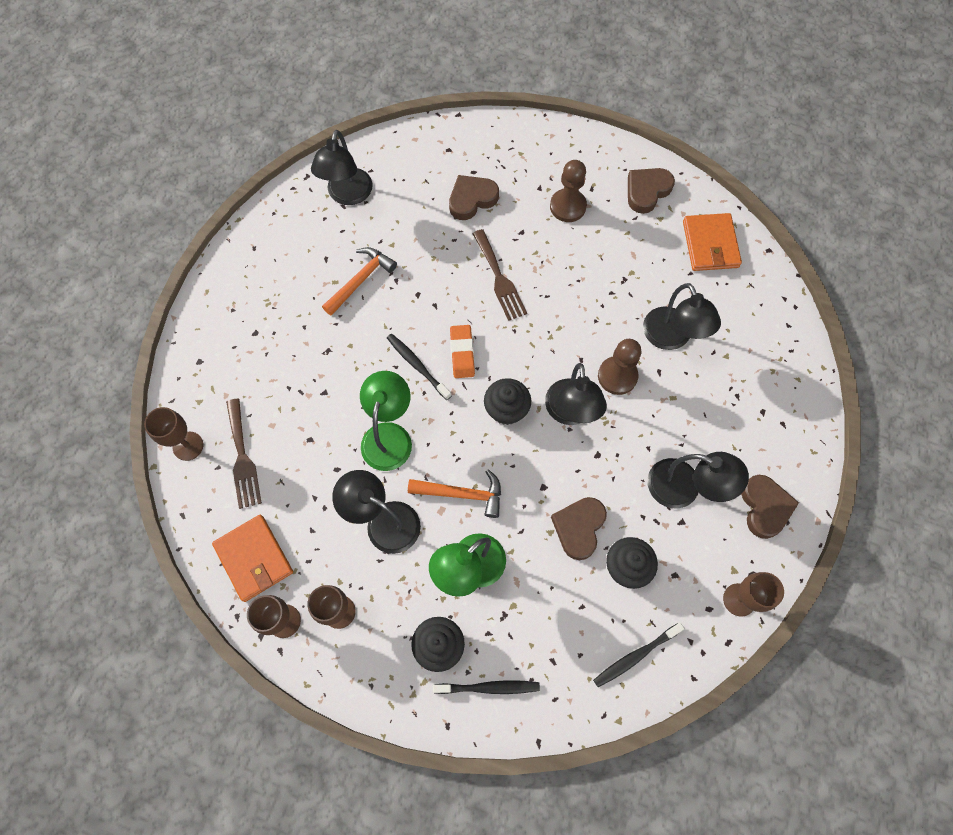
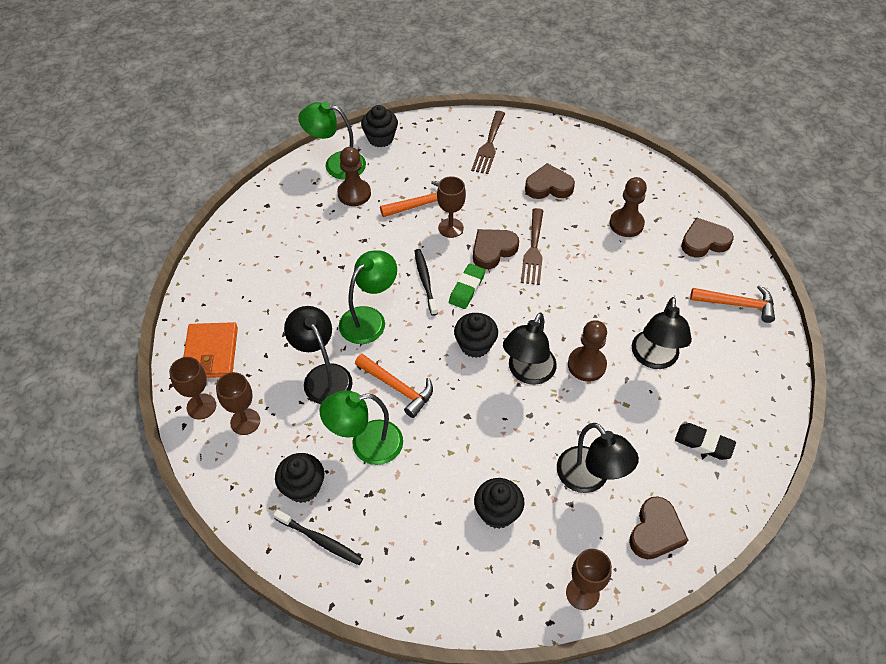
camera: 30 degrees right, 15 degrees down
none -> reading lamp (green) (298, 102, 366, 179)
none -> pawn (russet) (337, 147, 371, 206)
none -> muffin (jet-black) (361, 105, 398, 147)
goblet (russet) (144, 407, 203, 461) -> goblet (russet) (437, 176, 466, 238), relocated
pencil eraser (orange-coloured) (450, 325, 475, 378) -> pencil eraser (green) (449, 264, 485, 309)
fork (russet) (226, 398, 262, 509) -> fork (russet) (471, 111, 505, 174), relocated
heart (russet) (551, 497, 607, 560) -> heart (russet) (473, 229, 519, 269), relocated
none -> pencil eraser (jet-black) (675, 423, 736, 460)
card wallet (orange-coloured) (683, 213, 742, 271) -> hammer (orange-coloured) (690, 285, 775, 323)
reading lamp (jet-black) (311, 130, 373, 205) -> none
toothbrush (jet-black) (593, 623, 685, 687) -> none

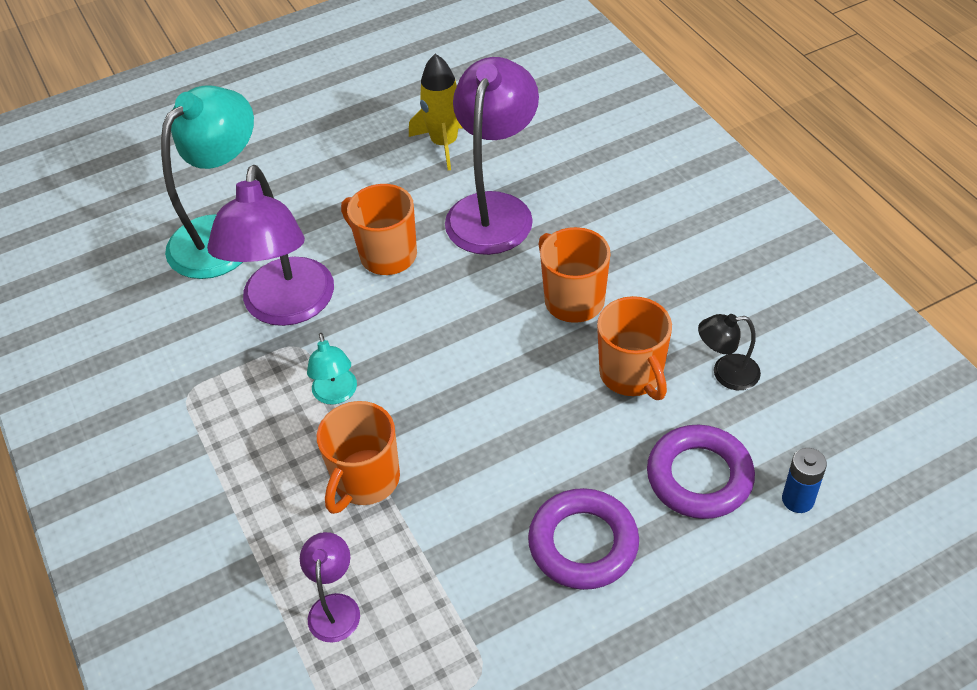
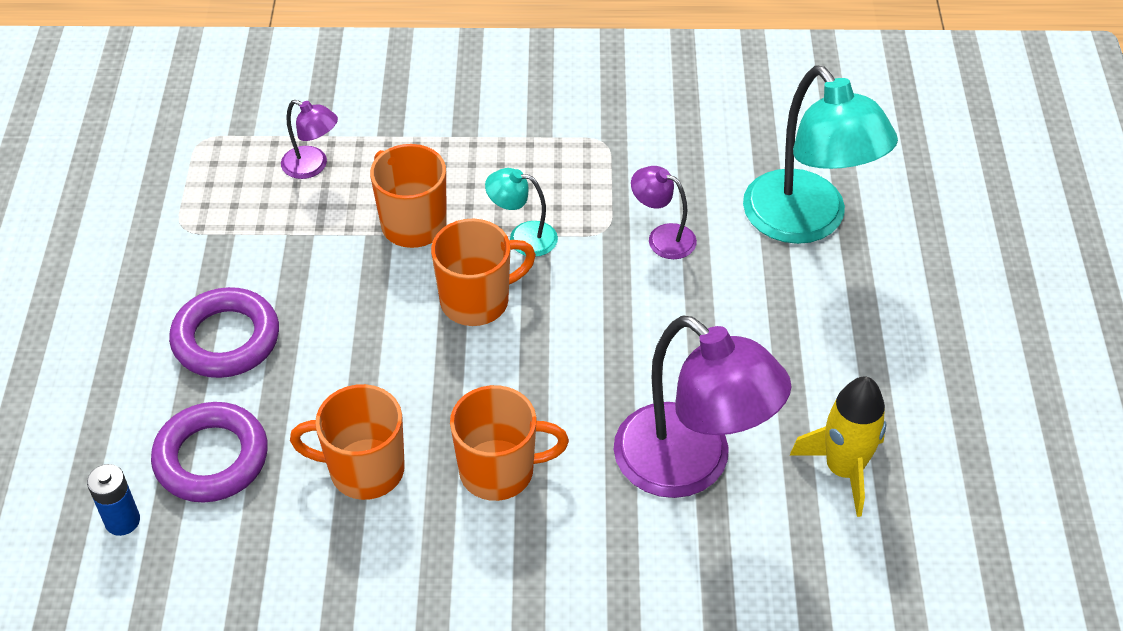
camera: 115 degrees right, 0 degrees up
mug (orange-coloured) (341, 184, 417, 275) -> mug (orange-coloured) (431, 219, 536, 326), relocated
reading lamp (royal purple) (207, 165, 334, 326) -> reading lamp (royal purple) (631, 166, 697, 259), x0.46
reading lamp (jet-black) (698, 314, 761, 390) -> none

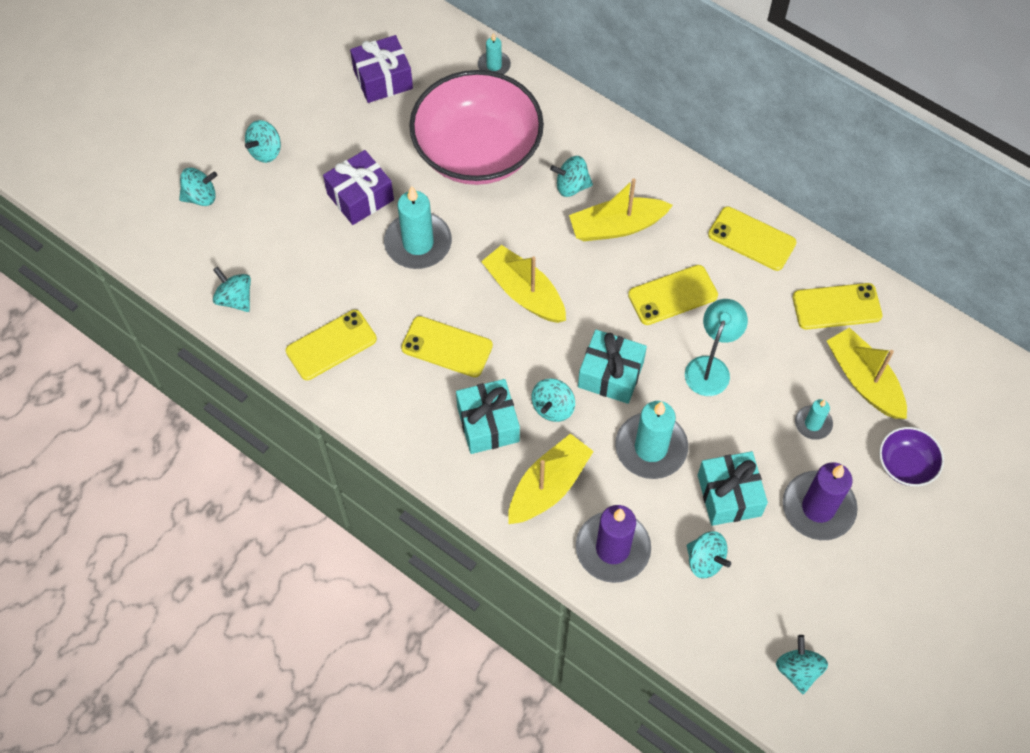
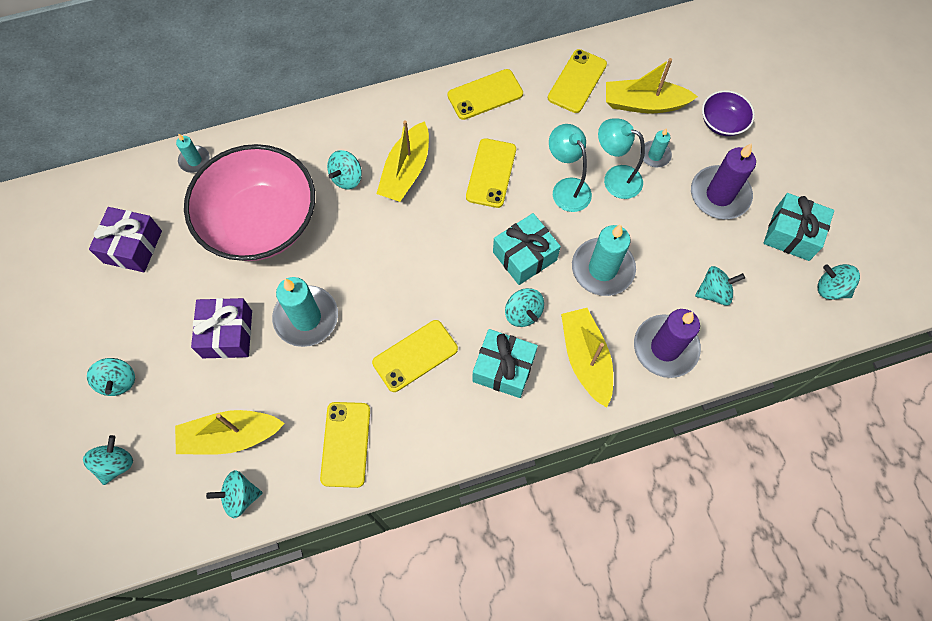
camera: 55 degrees left, 5 degrees up
boat (bright yellow) (481, 245, 566, 323) -> boat (bright yellow) (175, 410, 285, 455), relocated
none -> reading lamp (turquoise) (598, 119, 645, 199)
gift (turquoise) (698, 451, 768, 526) -> gift (turquoise) (763, 193, 834, 261), relocated

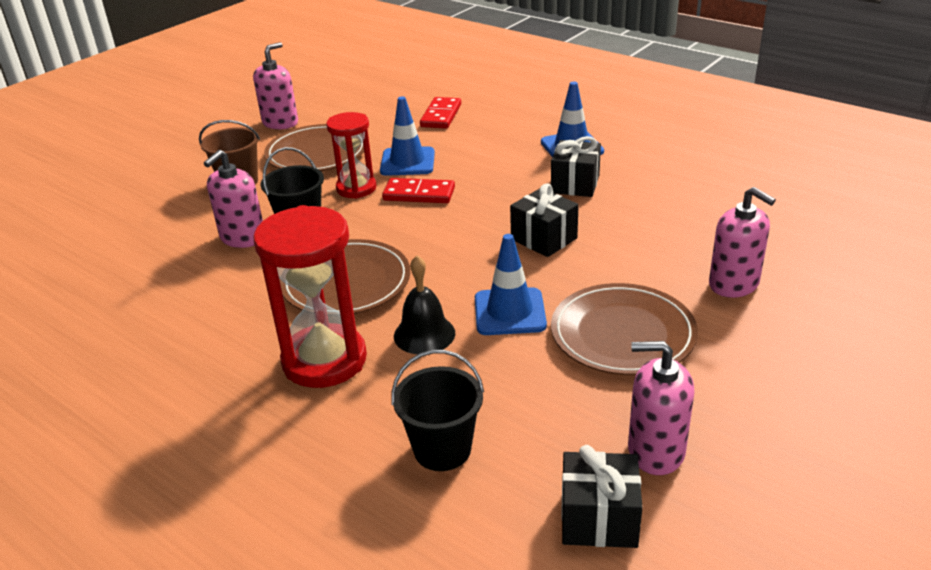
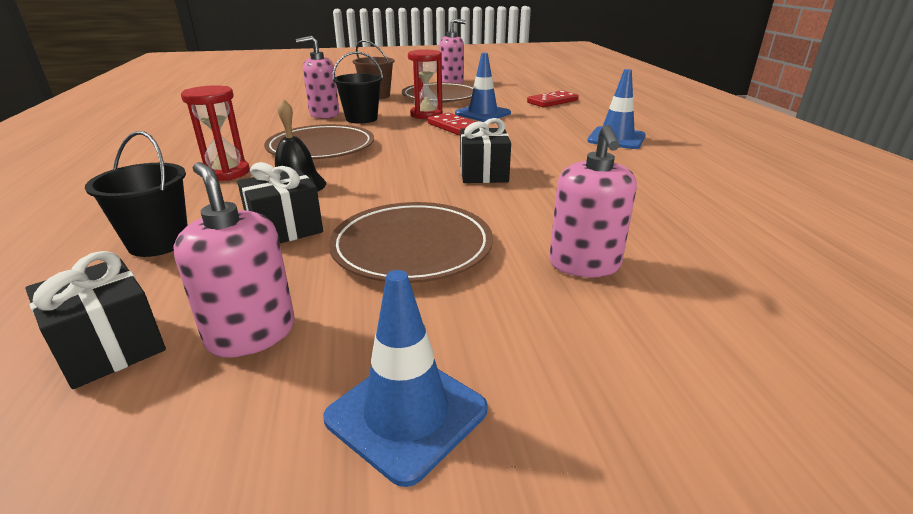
camera: 40 degrees right, 5 degrees down
hourglass (red) (253, 205, 367, 388) -> hourglass (red) (181, 85, 250, 181), x0.63
gift (jet-black) (551, 136, 601, 197) -> gift (jet-black) (237, 162, 323, 243), relocated
road cone (royal blue) (475, 234, 547, 335) -> road cone (royal blue) (323, 270, 488, 487), relocated

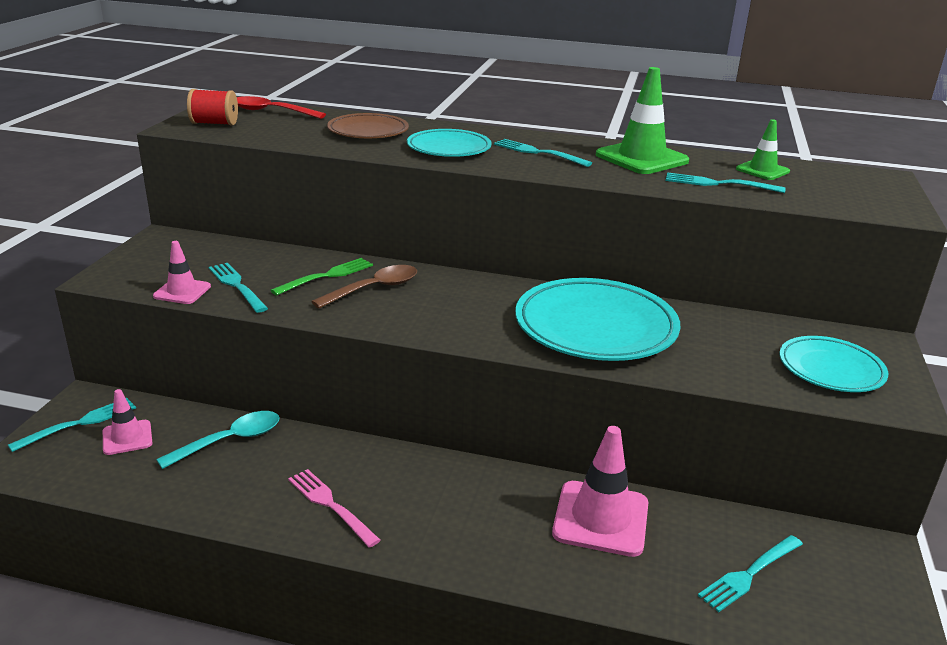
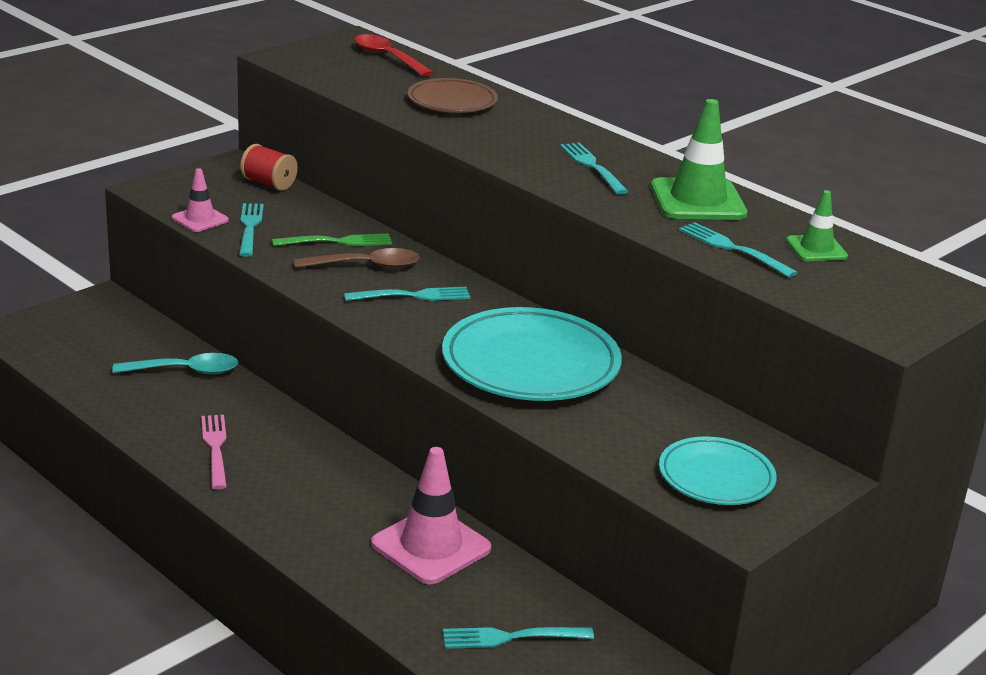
camera: 30 degrees right, 0 degrees up
reel of thread (red) (187, 89, 238, 125) -> reel of thread (red) (240, 144, 298, 191), relocated
fork (turquoise) (8, 398, 136, 452) -> fork (turquoise) (344, 287, 471, 301), relocated
road cone (pink) (103, 389, 152, 455) -> none
plate (turquoise) (407, 129, 491, 157) -> none

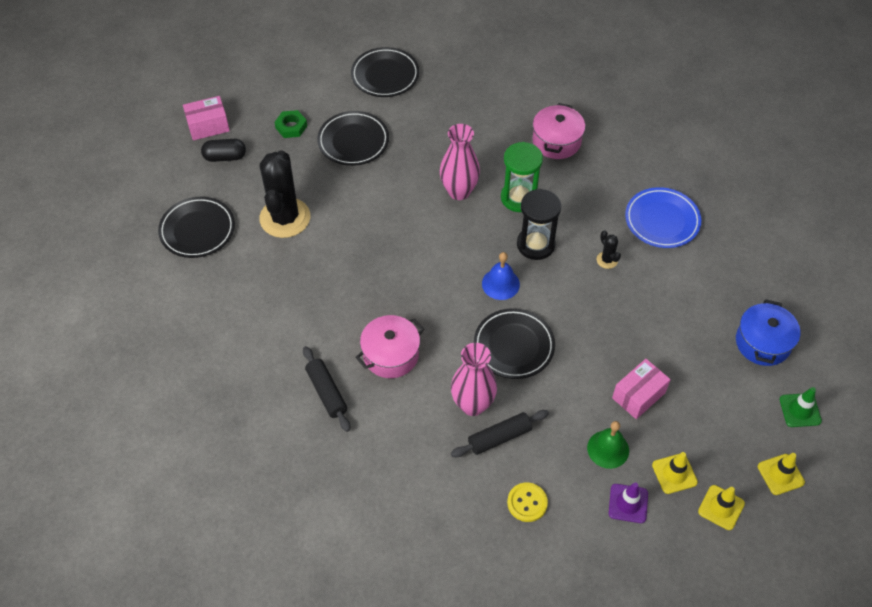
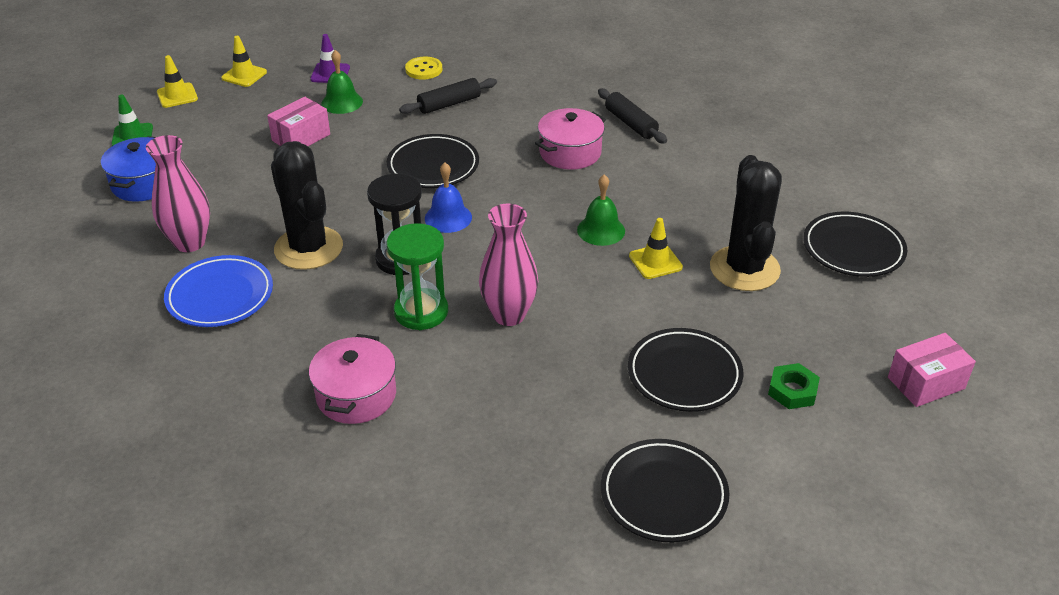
camera: 175 degrees right, 15 degrees down
vase (pink) (451, 343, 497, 416) -> vase (pink) (146, 135, 210, 252), relocated
cactus (jet-black) (597, 231, 621, 269) -> cactus (jet-black) (271, 141, 343, 270), x2.43
none -> hand bell (green) (577, 174, 625, 246)
road cone (bright yellow) (652, 452, 698, 494) -> road cone (bright yellow) (629, 218, 683, 279), relocated
capsule (jet-black) (201, 139, 246, 162) -> none

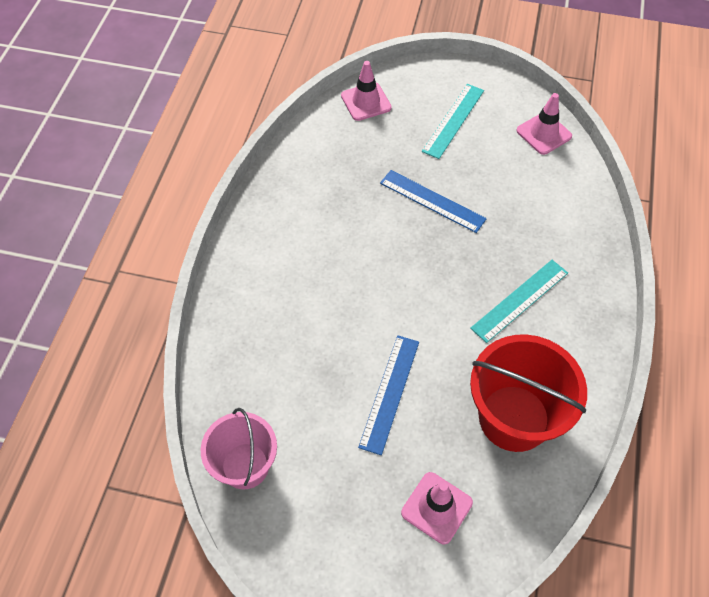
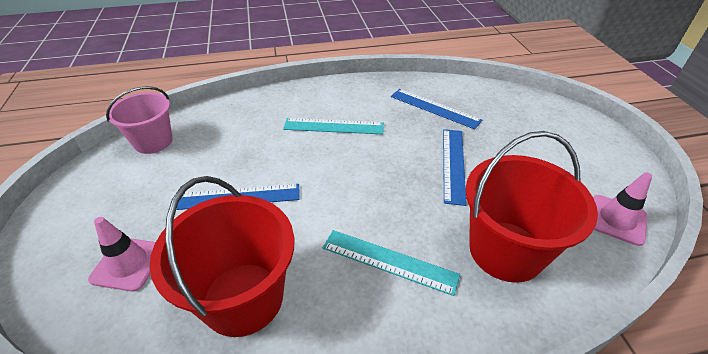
camera: 65 degrees right, 15 degrees down
measuring stick (turquoise) (422, 84, 484, 159) -> measuring stick (turquoise) (283, 118, 384, 134), relocated
none -> measuring stick (royal blue) (391, 89, 482, 129)
none -> pail (red) (465, 131, 598, 283)
road cone (pink) (341, 61, 392, 121) -> none

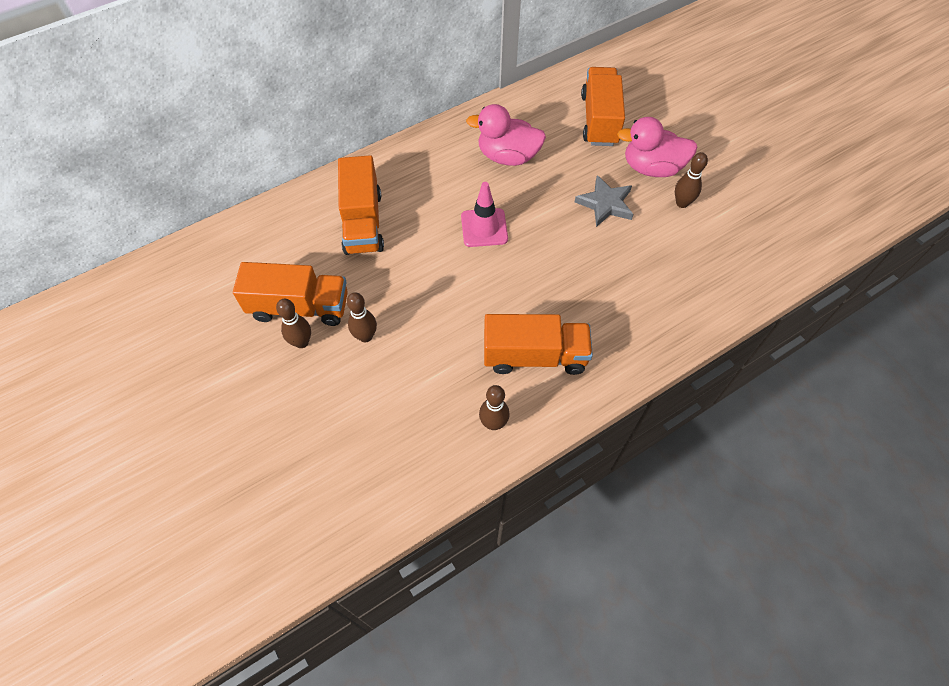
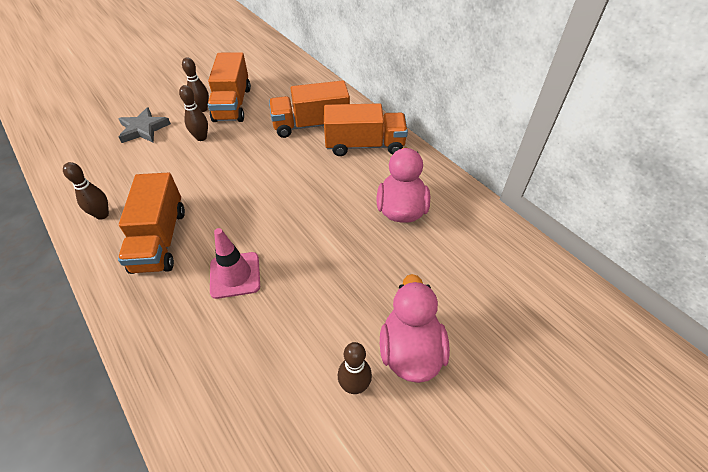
camera: 85 degrees right, 10 degrees down
star shape (ash-grey) (575, 175, 634, 227) -> star shape (ash-grey) (118, 107, 171, 143), relocated
road cone (pink) (461, 182, 508, 247) -> road cone (pink) (210, 228, 260, 299), relocated
toy truck (orange-coloured) (581, 67, 625, 146) -> toy truck (orange-coloured) (324, 103, 408, 156), relocated

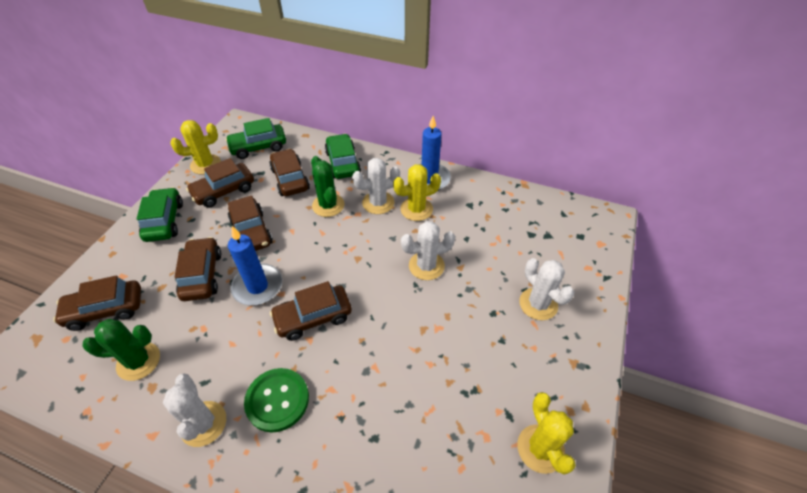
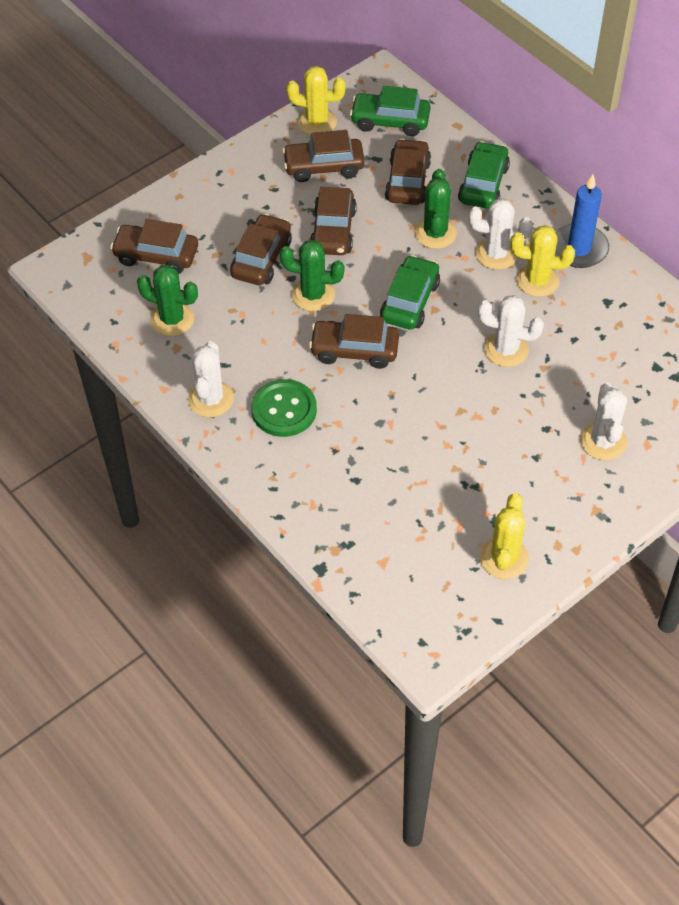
camera: 30 degrees right, 5 degrees up
wax candle (royal blue) (228, 226, 282, 306) -> cactus (green) (279, 240, 344, 311)
automobile (green) (137, 187, 183, 242) -> automobile (green) (380, 255, 440, 330), relocated

